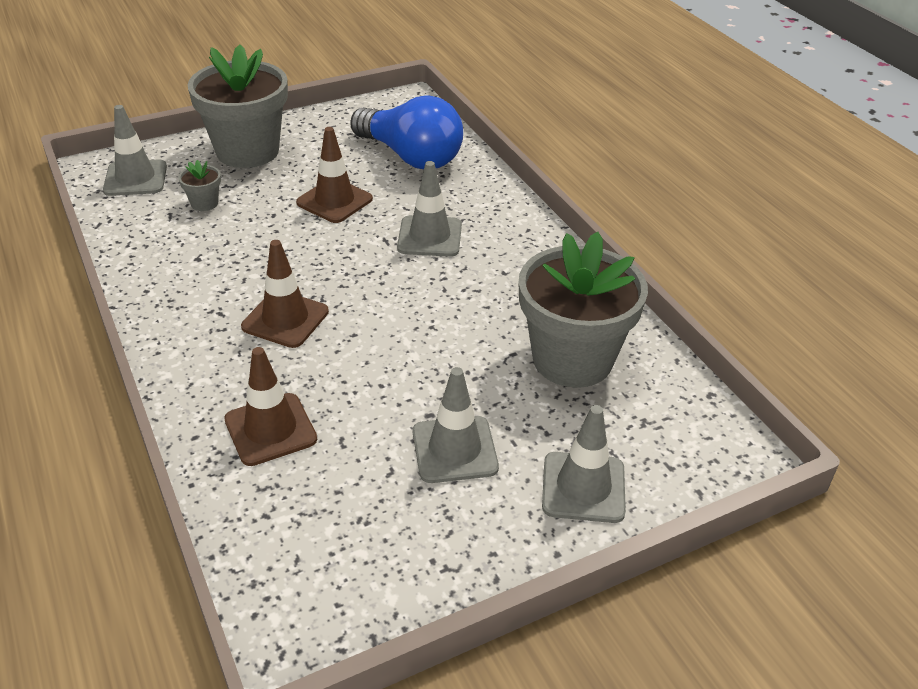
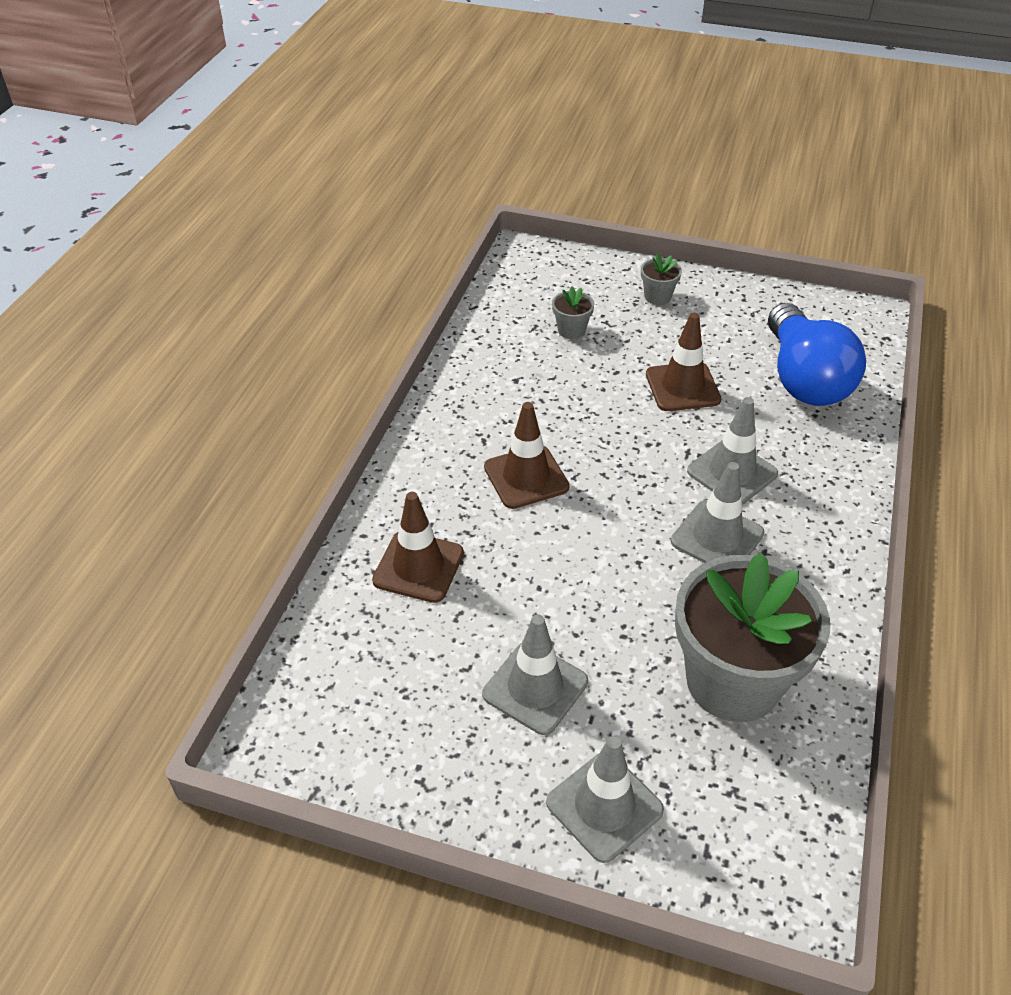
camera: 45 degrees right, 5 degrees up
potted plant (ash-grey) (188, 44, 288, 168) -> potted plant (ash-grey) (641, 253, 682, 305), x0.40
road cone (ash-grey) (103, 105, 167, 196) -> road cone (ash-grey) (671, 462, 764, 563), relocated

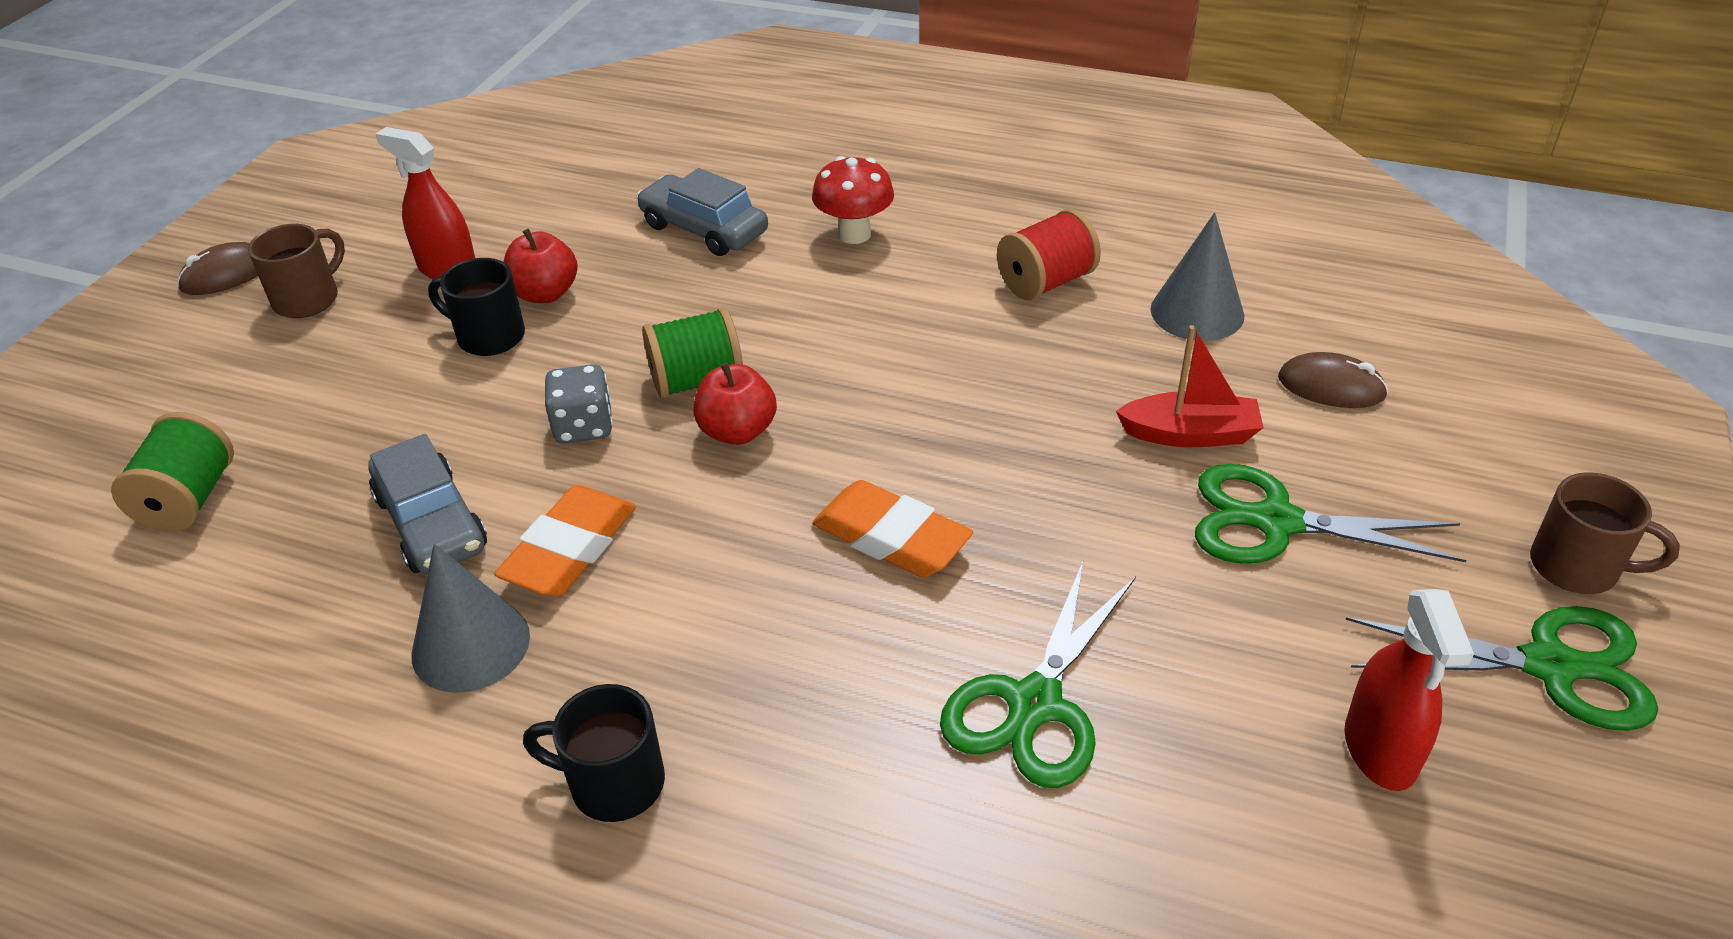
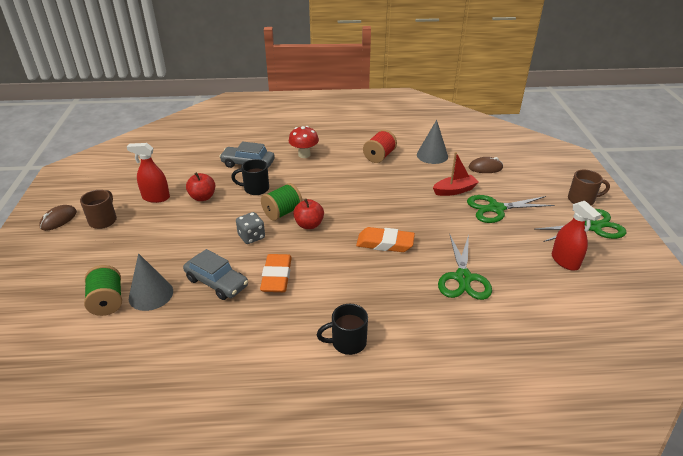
camera: 25 degrees left, 5 degrees down
cone shape (ash-grey) (411, 544, 530, 693) -> cone shape (ash-grey) (129, 253, 173, 311), relocated
mug (jet-black) (428, 258, 525, 356) -> mug (jet-black) (231, 159, 269, 195), relocated

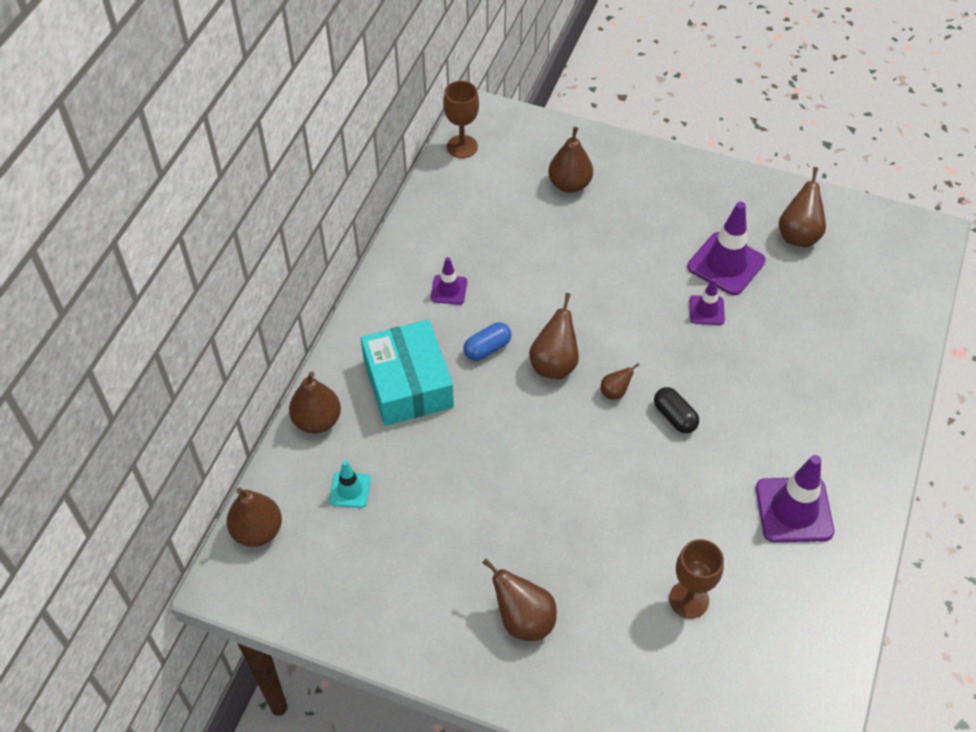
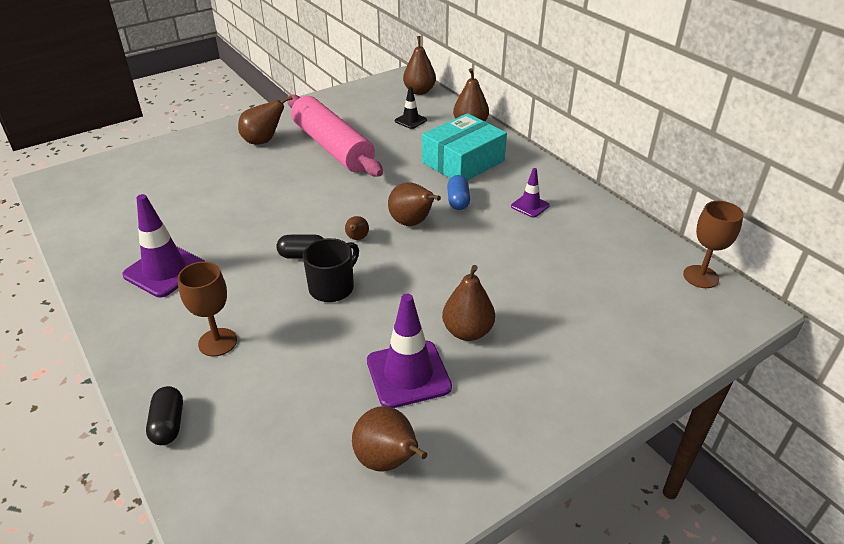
camera: 125 degrees right, 15 degrees down
none -> capsule (jet-black) (146, 386, 183, 445)
goblet (russet) (669, 539, 724, 619) -> goblet (russet) (178, 262, 237, 356), relocated
none -> dough roller (pink) (287, 94, 383, 177)
none -> mug (jet-black) (303, 238, 359, 302)
road cone (turquoise) (329, 461, 371, 508) -> road cone (jet-black) (395, 86, 427, 129)
parcel (turquoise) (360, 319, 454, 426) -> parcel (turquoise) (422, 113, 507, 181), 60 degrees counterclockwise
pear fruit (russet) (548, 127, 593, 193) -> pear fruit (russet) (442, 265, 495, 341), relocated
road cone (royal purple) (689, 278, 725, 325) -> none

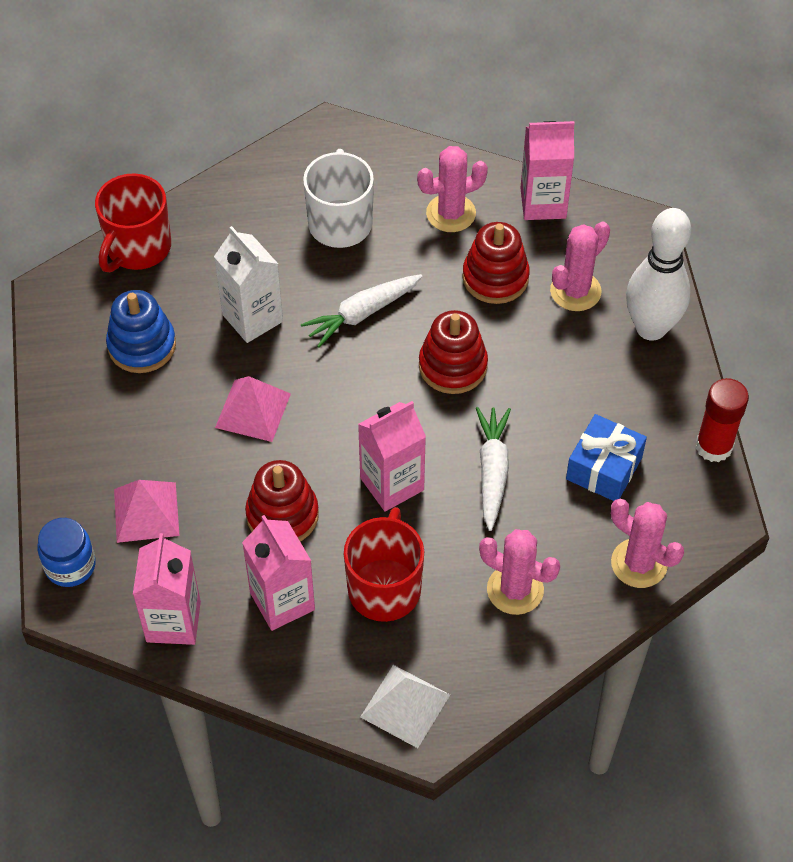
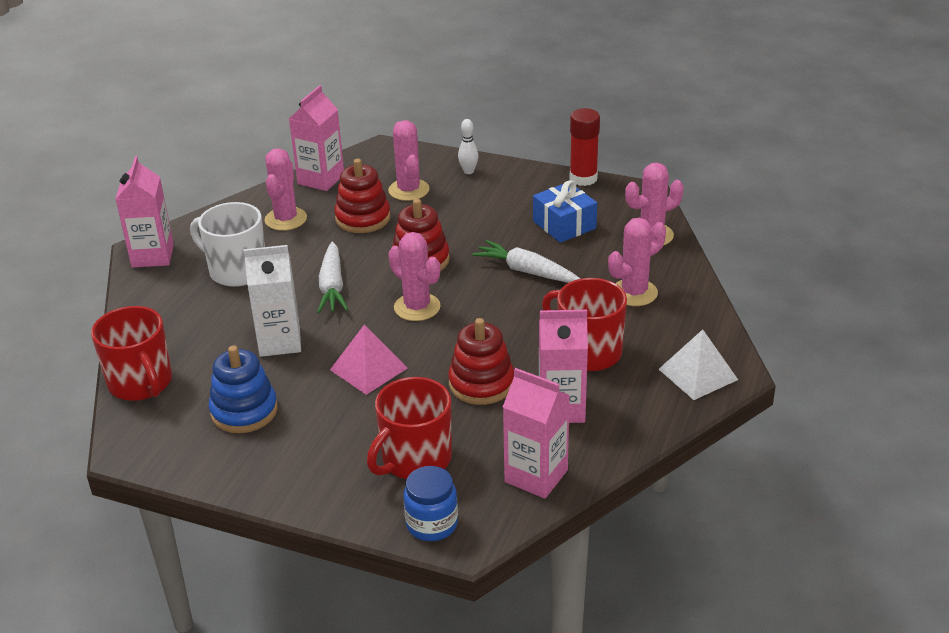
camera: 60 degrees left, 20 degrees down
juice carton (pink) (358, 401, 426, 511) -> juice carton (pink) (115, 156, 174, 268), relocated
solid pyramid (pink) (114, 480, 180, 543) -> mug (red) (367, 377, 452, 479)
none -> cactus (pink) (388, 232, 441, 321)
tenpin (snow-white) (626, 208, 691, 341) -> tenpin (snow-white) (458, 119, 479, 174), x0.42

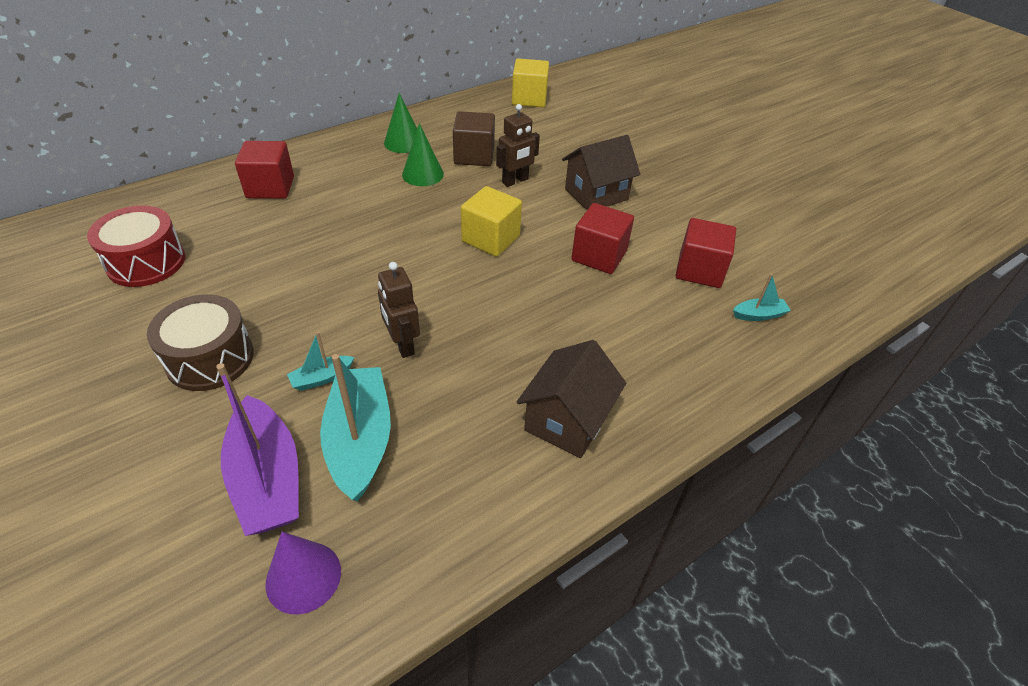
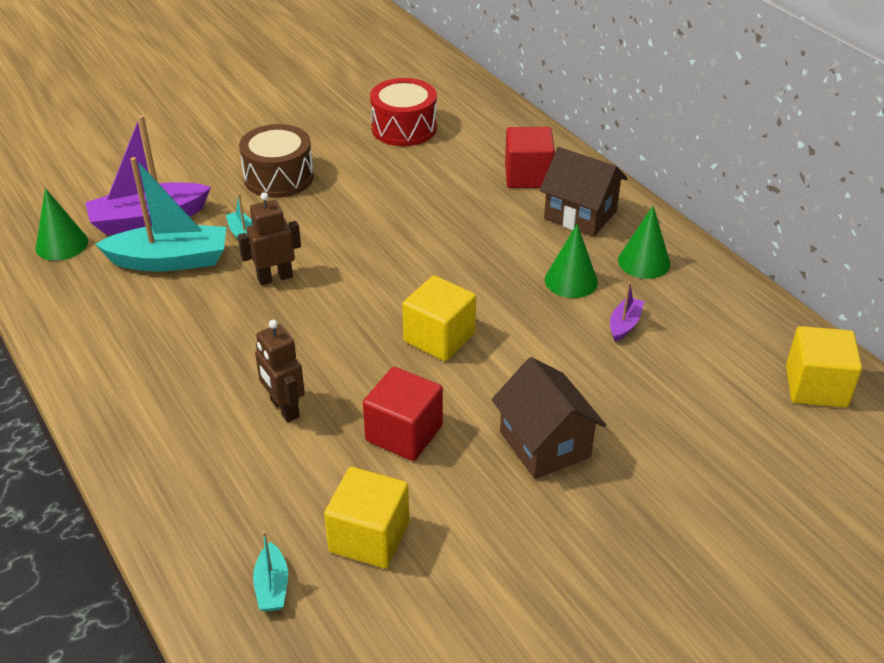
camera: 95 degrees right, 5 degrees down
cone shape (royal purple) (266, 532, 341, 614) -> cone shape (green) (36, 188, 88, 261)
robot (russet) (496, 104, 540, 187) -> robot (russet) (255, 320, 305, 422), relocated
cube (red) (676, 218, 736, 288) -> cube (bright yellow) (324, 467, 409, 568)
house (russet) (517, 340, 626, 458) -> house (russet) (540, 147, 627, 237), relocated
cube (russet) (453, 111, 495, 166) -> boat (royal purple) (610, 281, 644, 342)

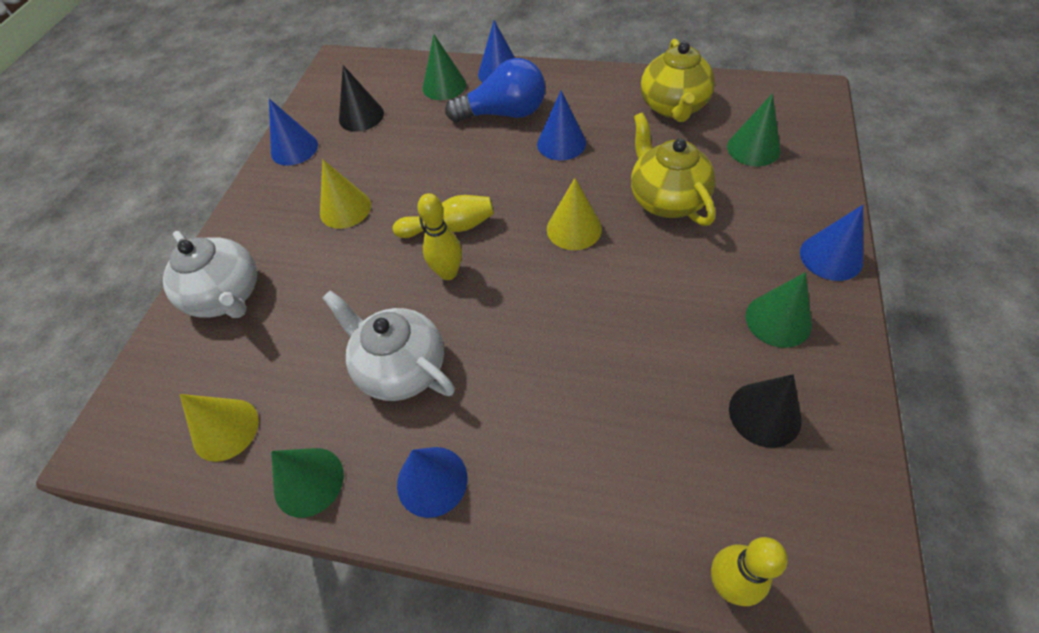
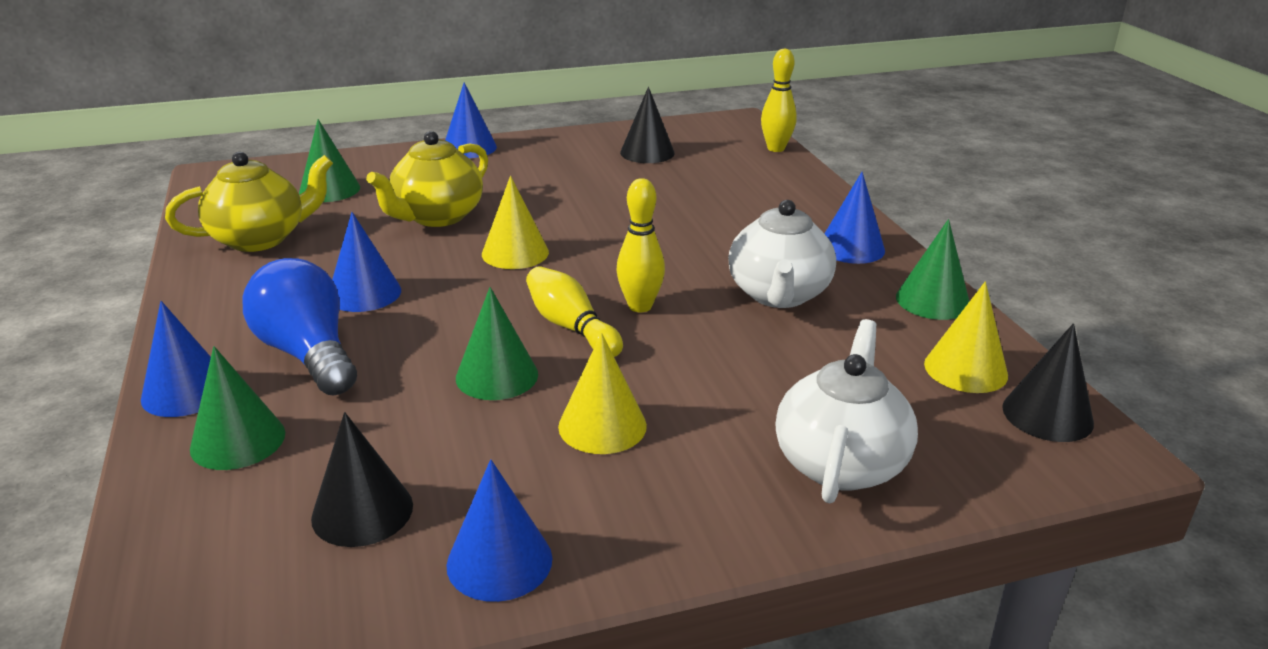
camera: 125 degrees left, 25 degrees down
cone shape (green) (745, 272, 812, 348) -> cone shape (green) (456, 287, 538, 400), relocated
none -> cone shape (jet-black) (1002, 323, 1094, 442)

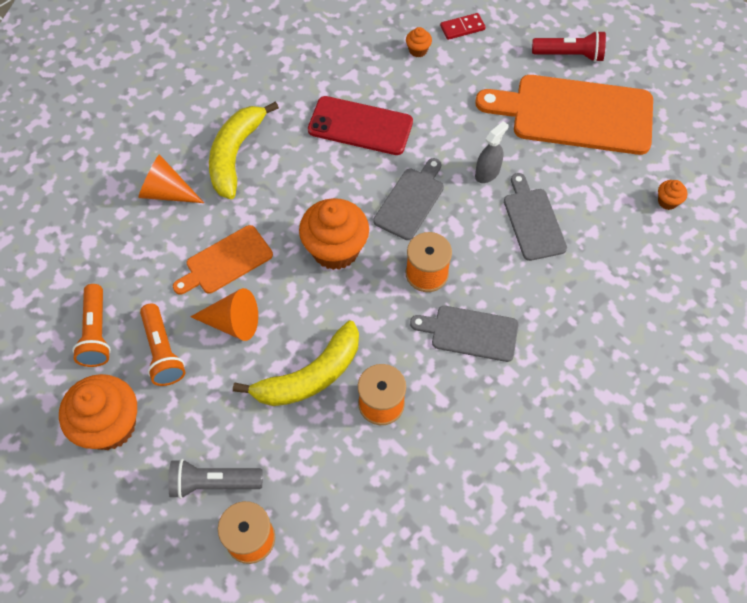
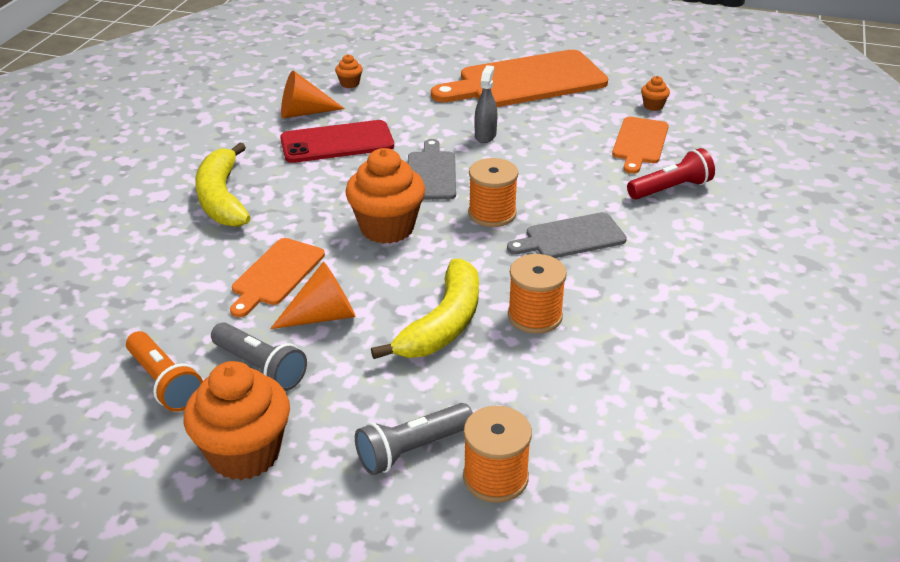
camera: 30 degrees left, 25 degrees down
torch (orange-coloured) (140, 304, 186, 386) -> torch (ash-grey) (211, 322, 307, 391)
cone shape (orange-coloured) (138, 154, 204, 203) -> cone shape (orange-coloured) (281, 71, 345, 118), relocated
none -> cutting board (orange-coloured) (612, 117, 669, 174)
torch (red) (532, 30, 606, 62) -> torch (red) (627, 148, 715, 199), relocated
domino piece (red) (440, 13, 486, 40) -> none
cutting board (ash-grey) (504, 173, 567, 261) -> none

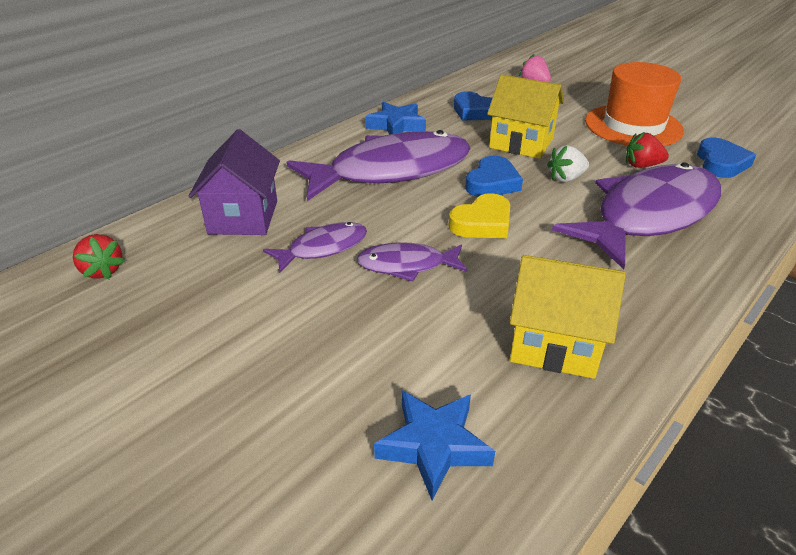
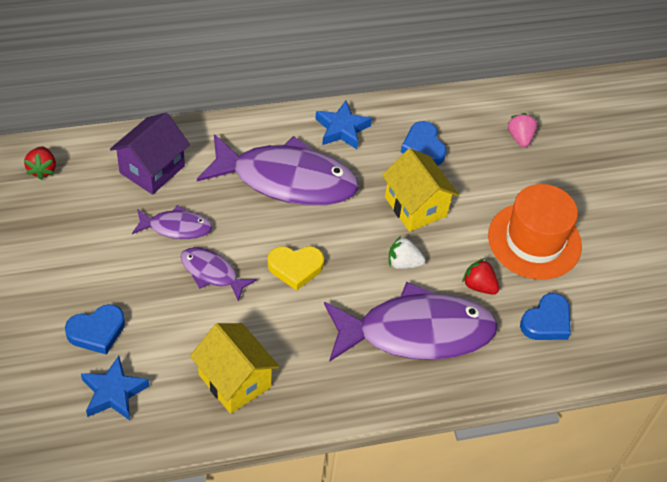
camera: 30 degrees right, 15 degrees up
heart (royal blue) (465, 156, 523, 197) -> heart (royal blue) (65, 304, 125, 355), relocated

